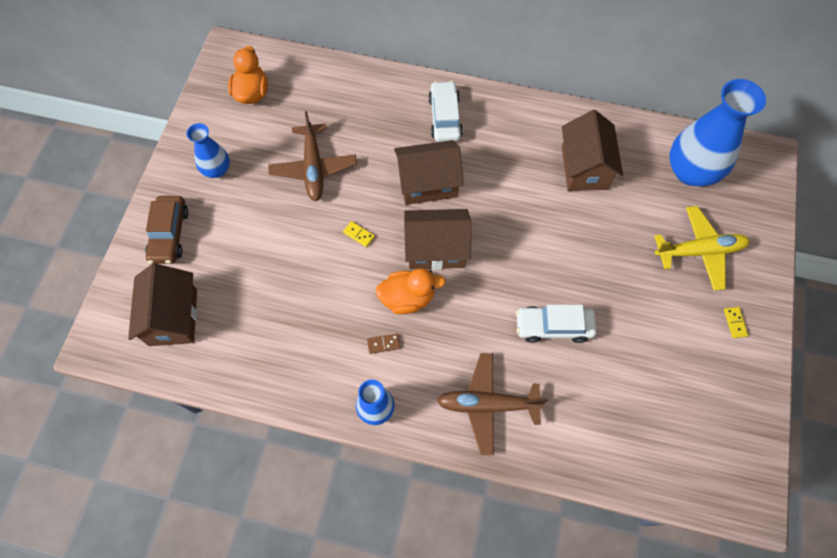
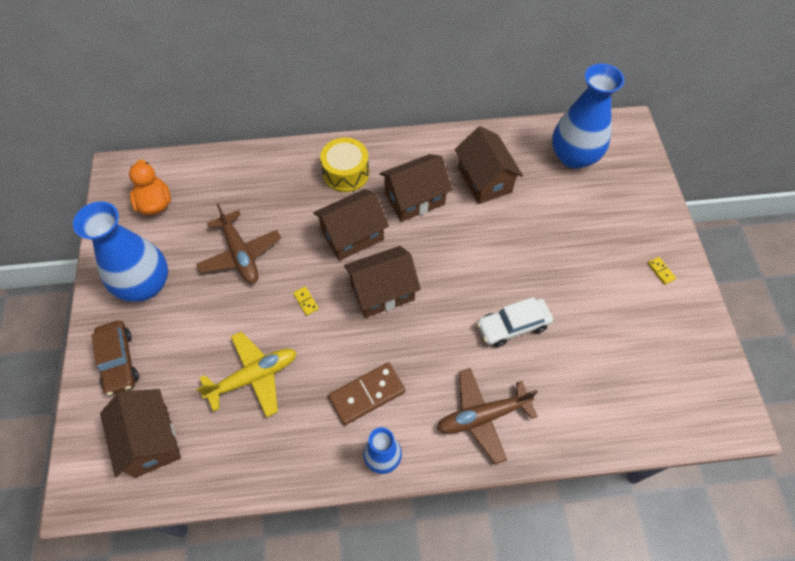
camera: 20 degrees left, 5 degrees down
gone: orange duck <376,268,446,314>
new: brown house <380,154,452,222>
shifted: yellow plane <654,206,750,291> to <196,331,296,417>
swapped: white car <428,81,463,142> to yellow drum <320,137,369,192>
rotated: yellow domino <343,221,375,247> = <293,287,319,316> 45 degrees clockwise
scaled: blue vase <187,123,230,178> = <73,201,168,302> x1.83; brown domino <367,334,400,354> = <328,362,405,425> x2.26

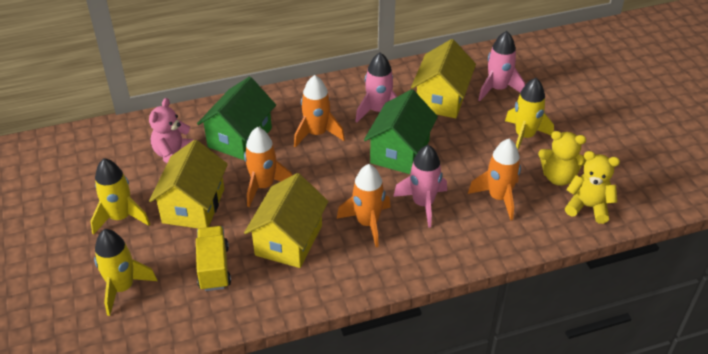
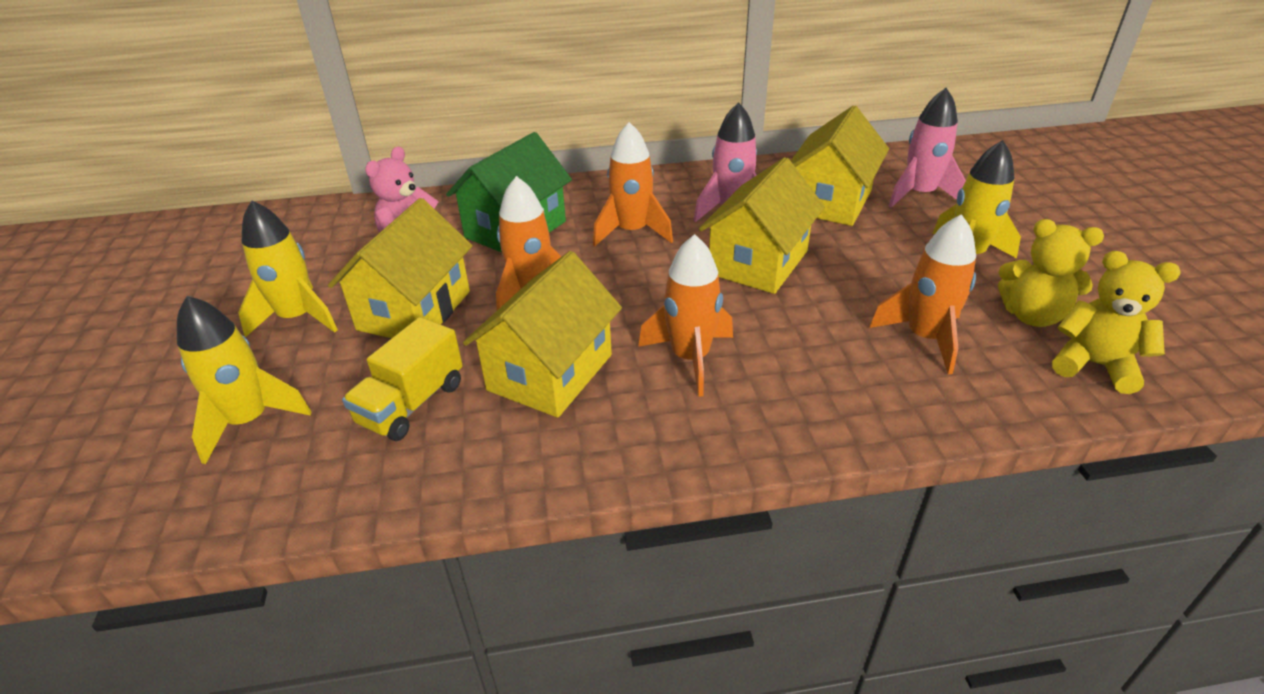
camera: 10 degrees right, 5 degrees down
gone: pink rocket <393,145,447,228>
repainted: green house <364,89,438,174> to yellow house <699,157,825,294>
rotated: yellow truck <196,226,231,291> = <342,317,463,441> 150 degrees counterclockwise

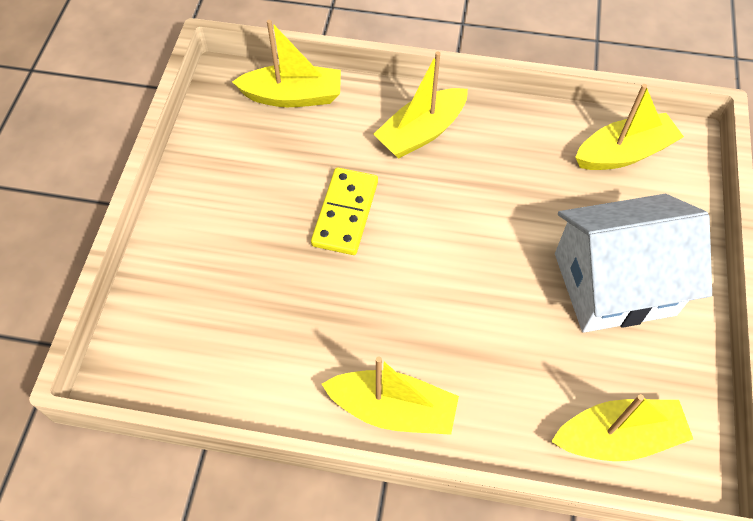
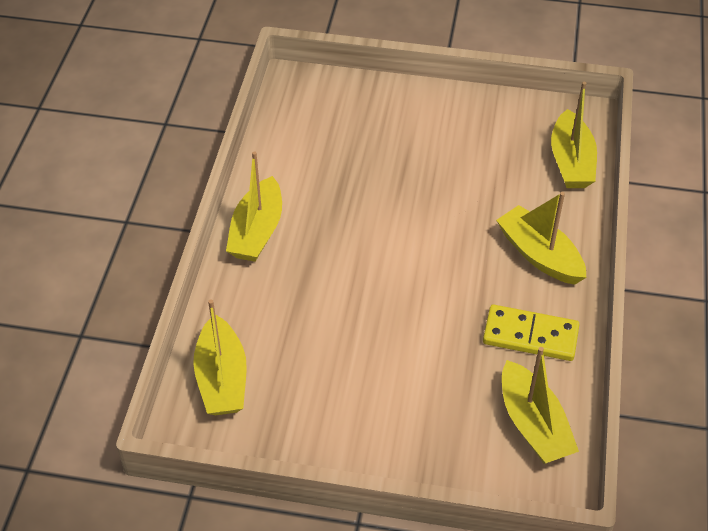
camera: 90 degrees right, 10 degrees down
gone: white house <555,194,712,333>
shifted: yellow domino <311,167,378,255> to <483,305,580,361>

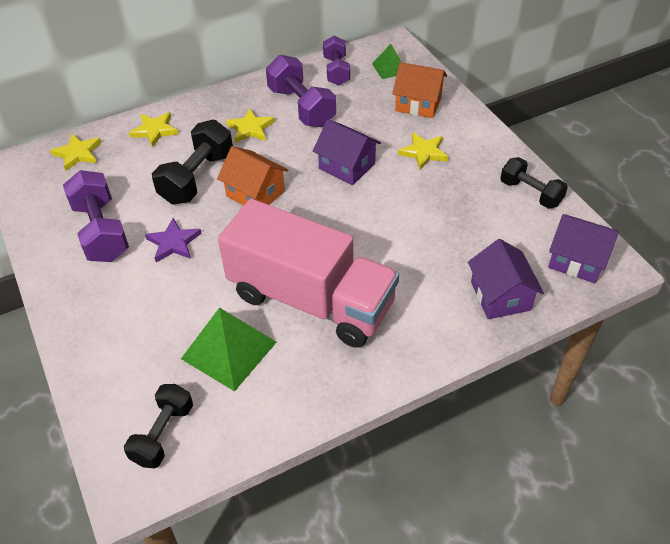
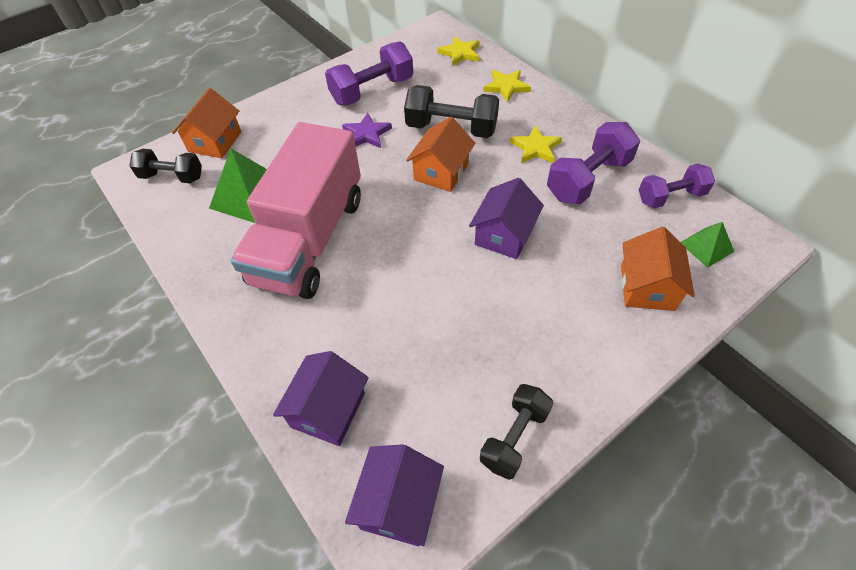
camera: 80 degrees right, 5 degrees up
gone: yellow star <398,132,448,170>
new: orange house <172,88,241,158>
rotated: purple house <468,239,544,319> = <273,351,369,446> 45 degrees counterclockwise

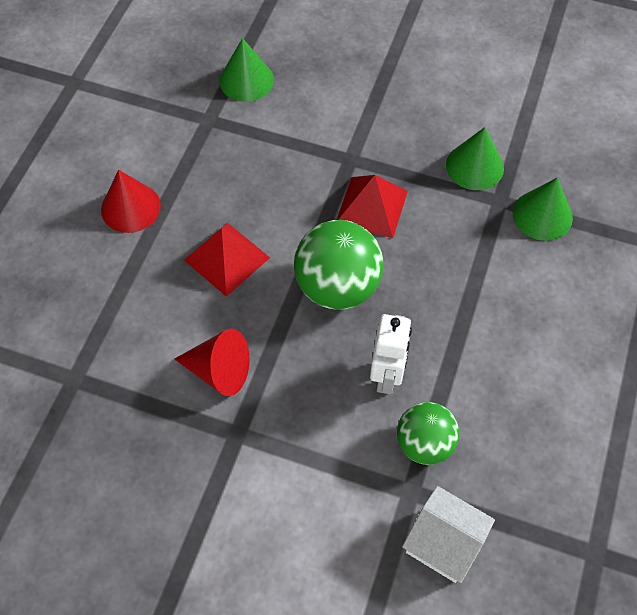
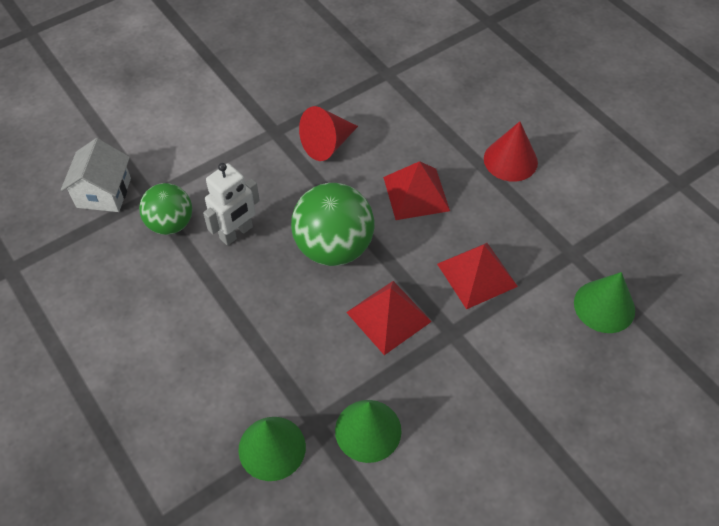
camera: 125 degrees right, 5 degrees down
new: red pyramid <437,243,518,309>
rotated: white robot <370,314,412,394> = <203,163,260,246> 90 degrees counterclockwise; white house <402,486,495,583> = <61,138,131,212> 60 degrees counterclockwise

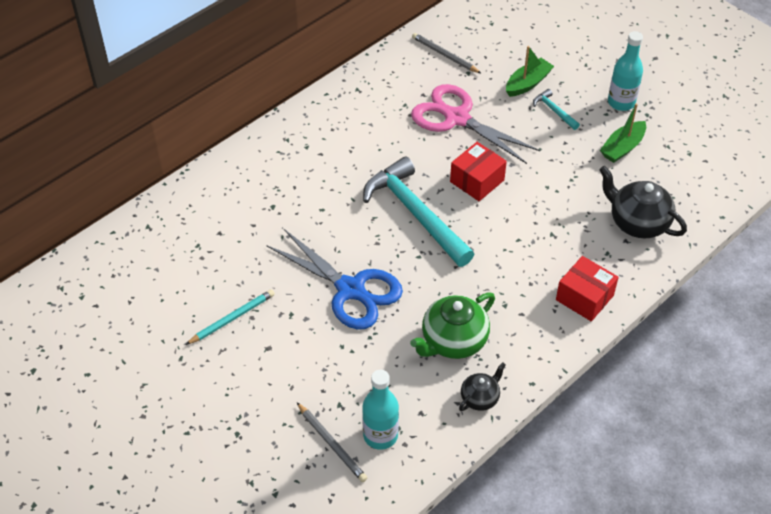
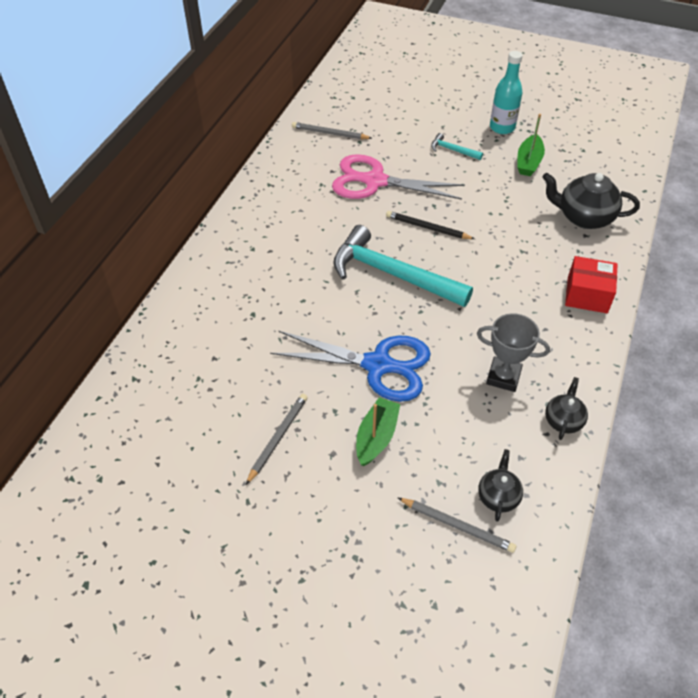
camera: 25 degrees left, 0 degrees up
shifted: green boat <506,46,554,97> to <356,397,400,466>
swapped: turquoise bottle <362,370,399,450> to black teapot <478,449,523,522>; green teapot <410,292,495,359> to grey trophy <477,313,550,392>; red box <450,142,507,201> to black pencil <386,211,475,239>
repainted: turquoise pencil <185,289,275,345> to grey pencil <246,394,308,485>

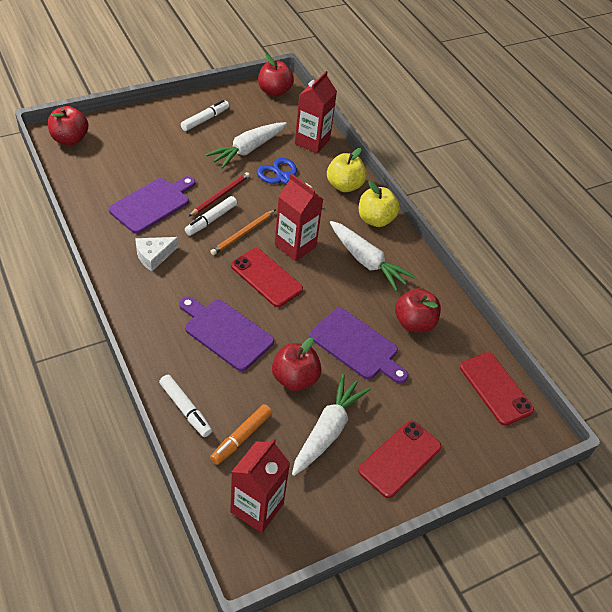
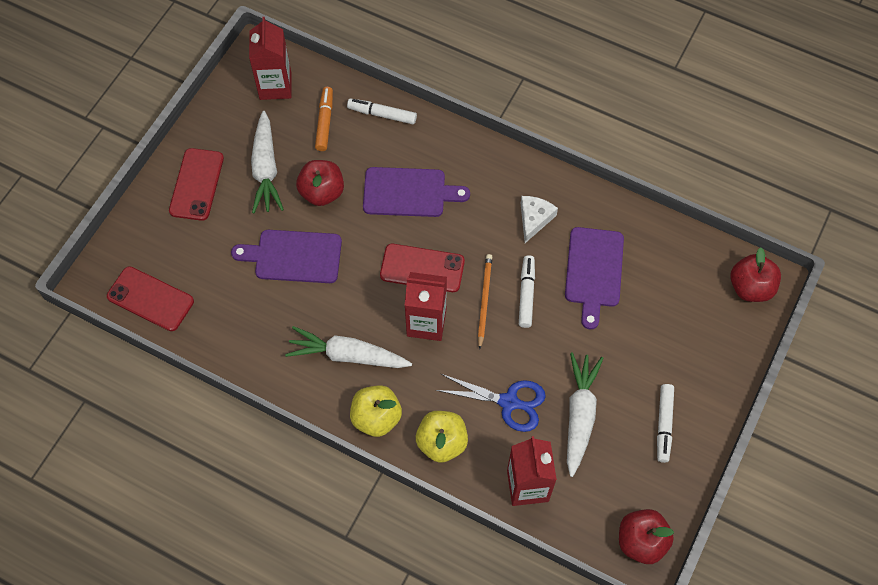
camera: 150 degrees right, 15 degrees up
gone: red pencil <188,172,250,217>; red apple <395,288,441,332>

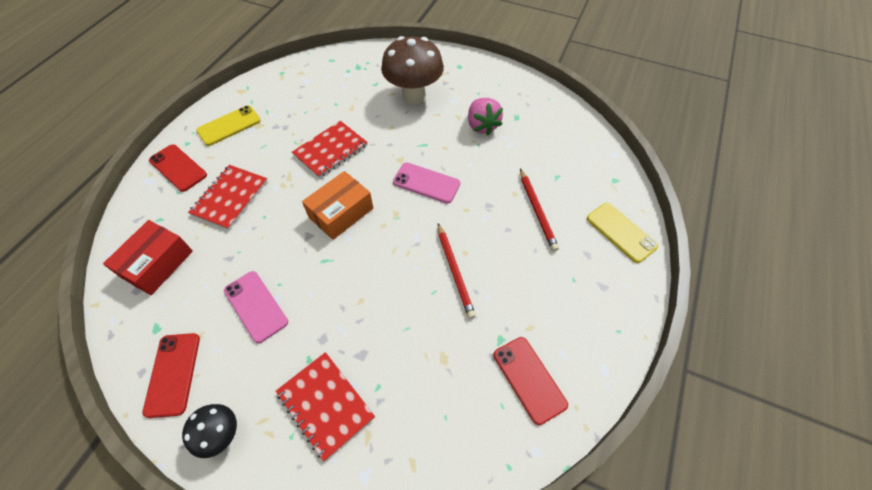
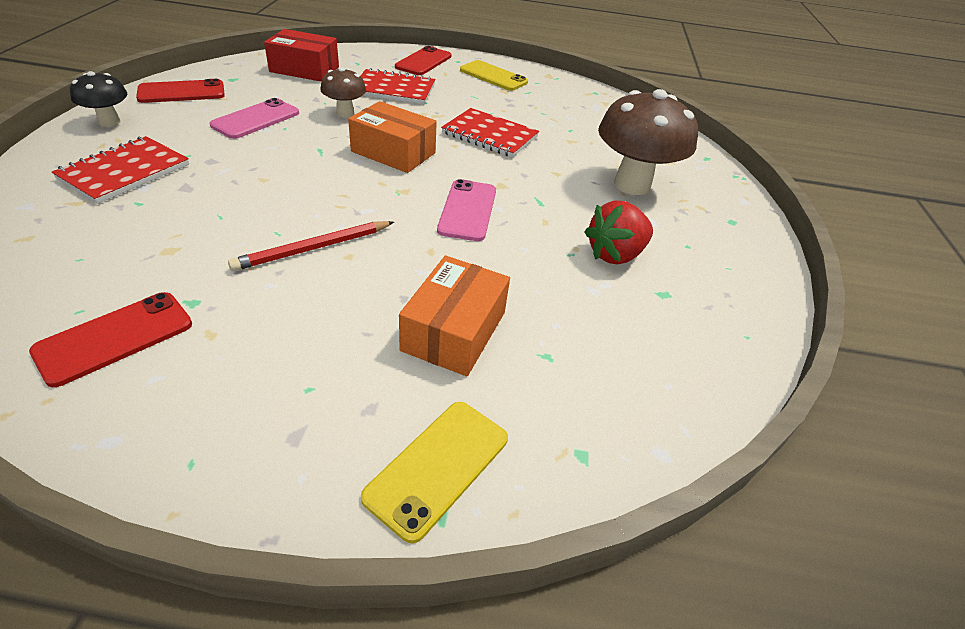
camera: 70 degrees right, 15 degrees down
new: brown mushroom <320,67,366,118>
swapped: red pencil <520,169,559,251> to orange box <399,255,510,376>
repainted: pink strawberry <468,98,503,135> to red strawberry <585,201,653,264>

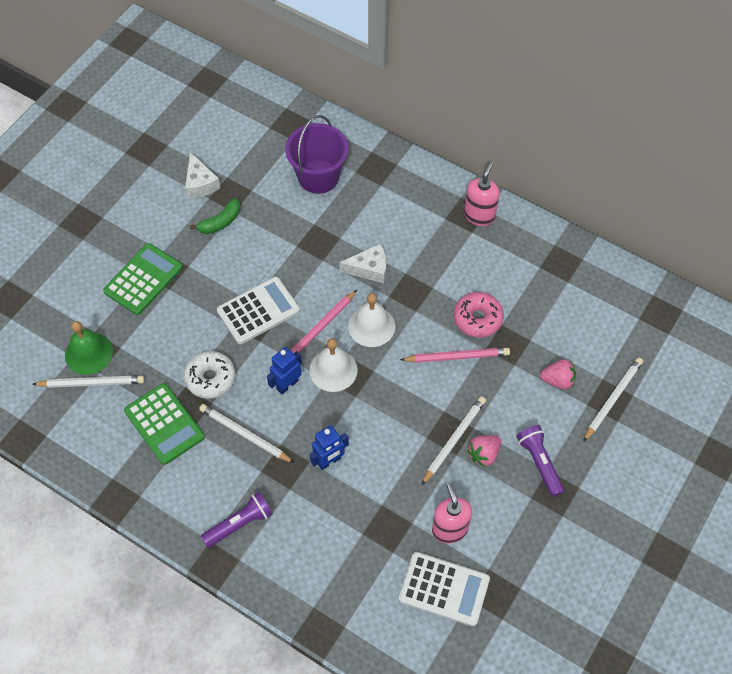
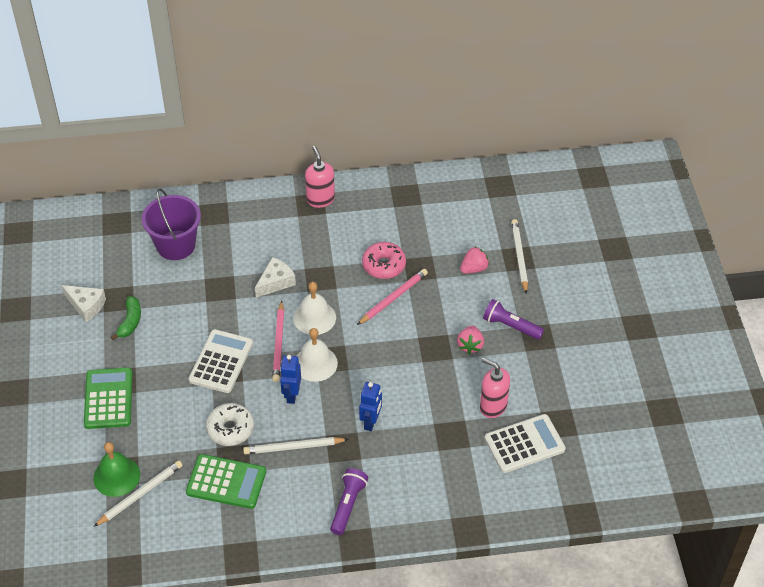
camera: 40 degrees left, 10 degrees down
gone: white pencil <422,396,486,485>

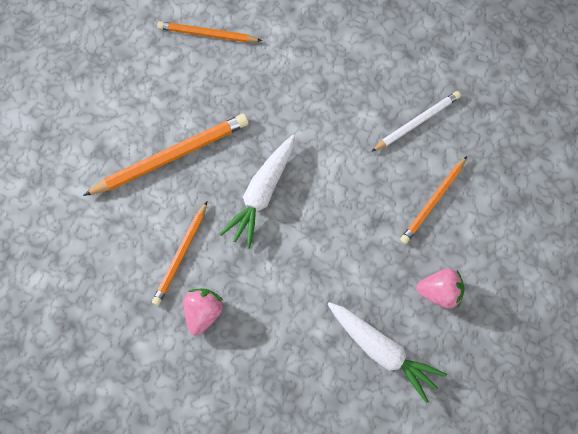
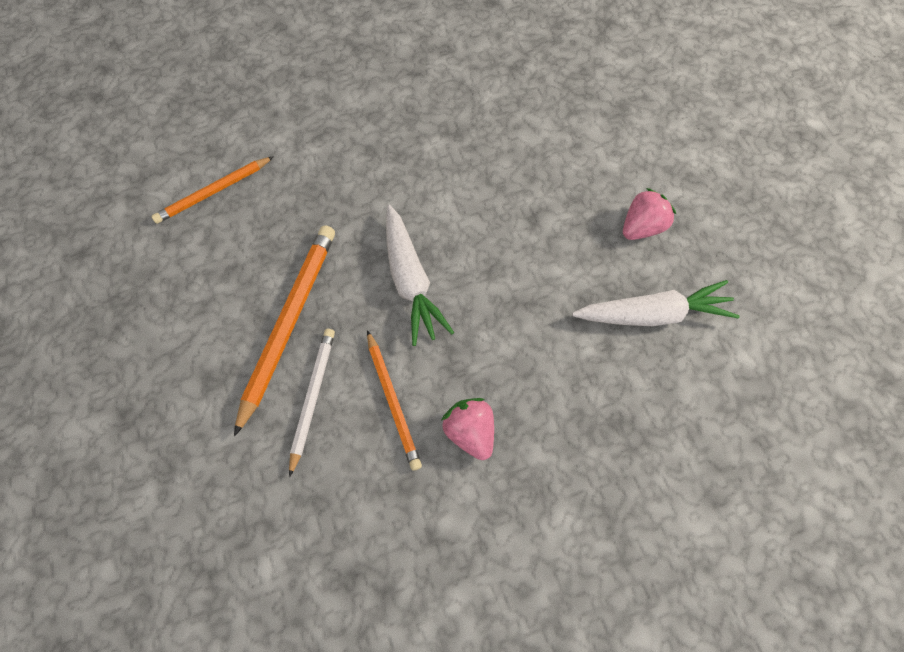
camera: 45 degrees left, 5 degrees down
gone: orange pencil <400,156,467,244>
shifted: white pencil <371,91,461,152> to <289,329,335,477>

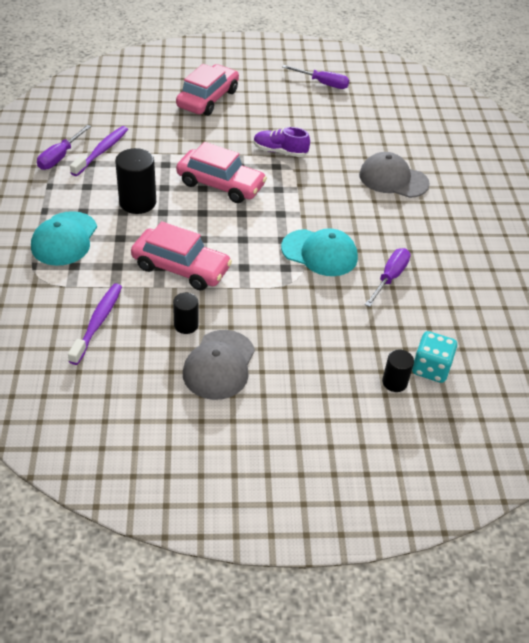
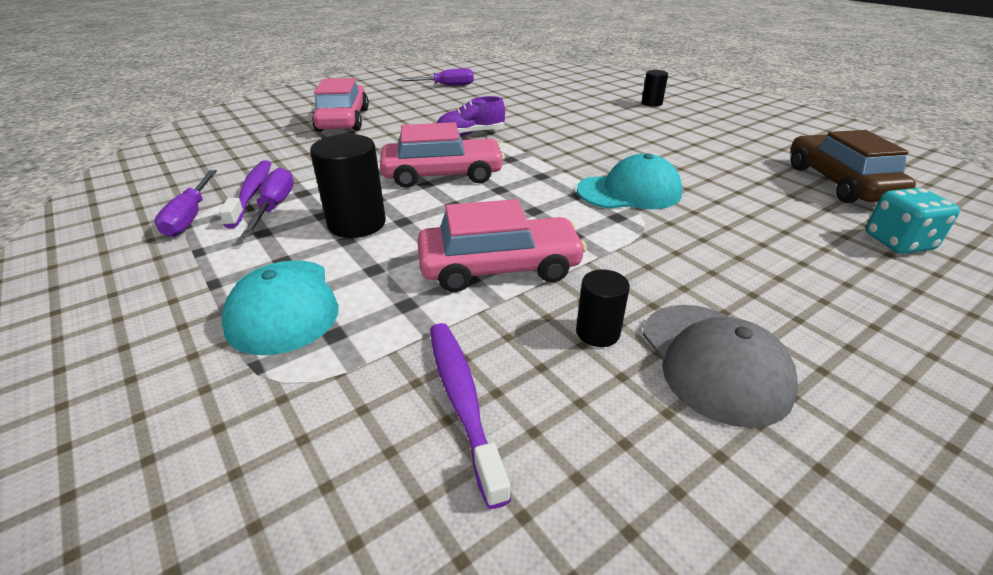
camera: 30 degrees left, 10 degrees down
gone: grey cap <359,152,430,198>
new: brown car <791,130,916,203>
shifted: purple screwdriver <365,248,411,307> to <241,167,294,237>; black cylinder <382,350,414,392> to <642,70,668,107>

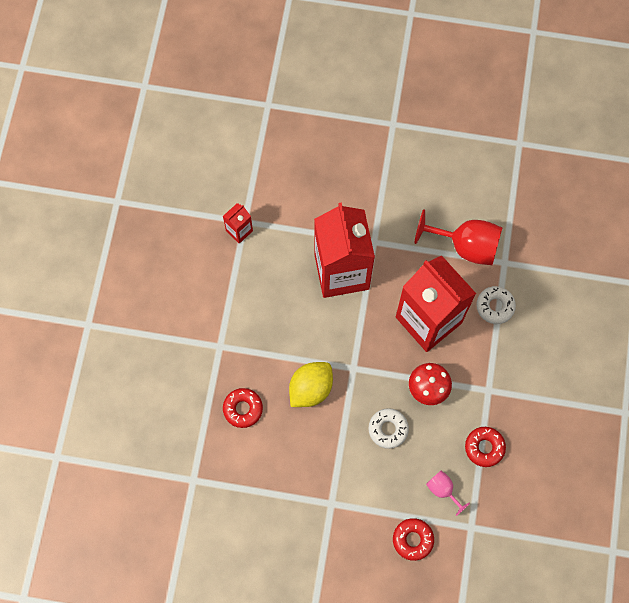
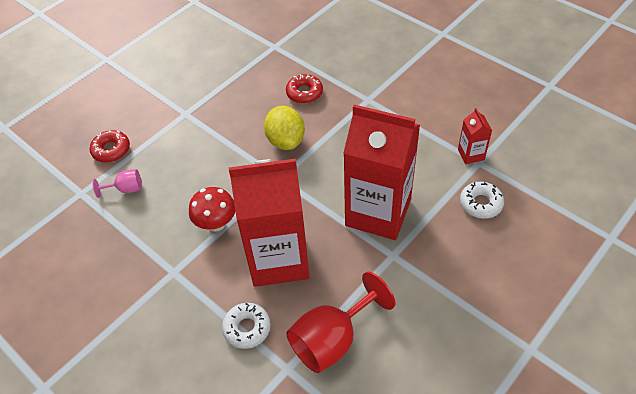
camera: 125 degrees right, 20 degrees down
gone: red donut <465,427,506,467>
shifted: white donut <369,408,409,449> to <460,182,504,219>

